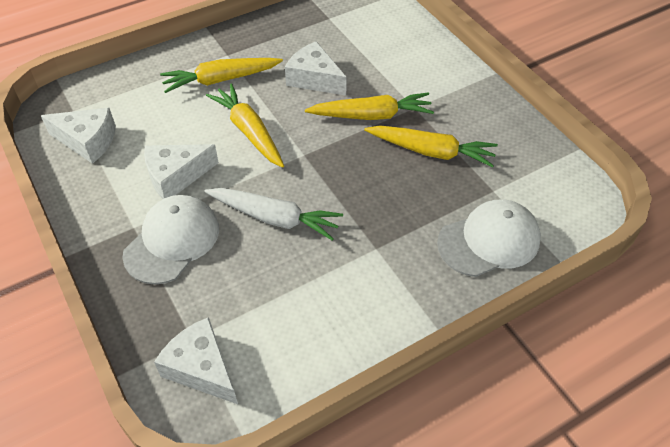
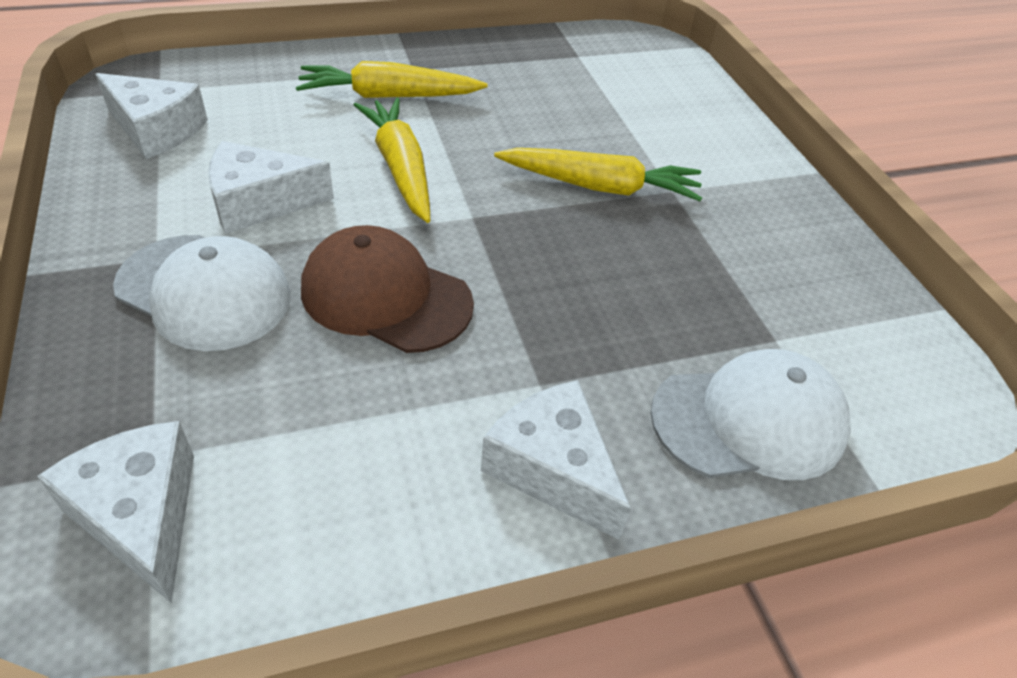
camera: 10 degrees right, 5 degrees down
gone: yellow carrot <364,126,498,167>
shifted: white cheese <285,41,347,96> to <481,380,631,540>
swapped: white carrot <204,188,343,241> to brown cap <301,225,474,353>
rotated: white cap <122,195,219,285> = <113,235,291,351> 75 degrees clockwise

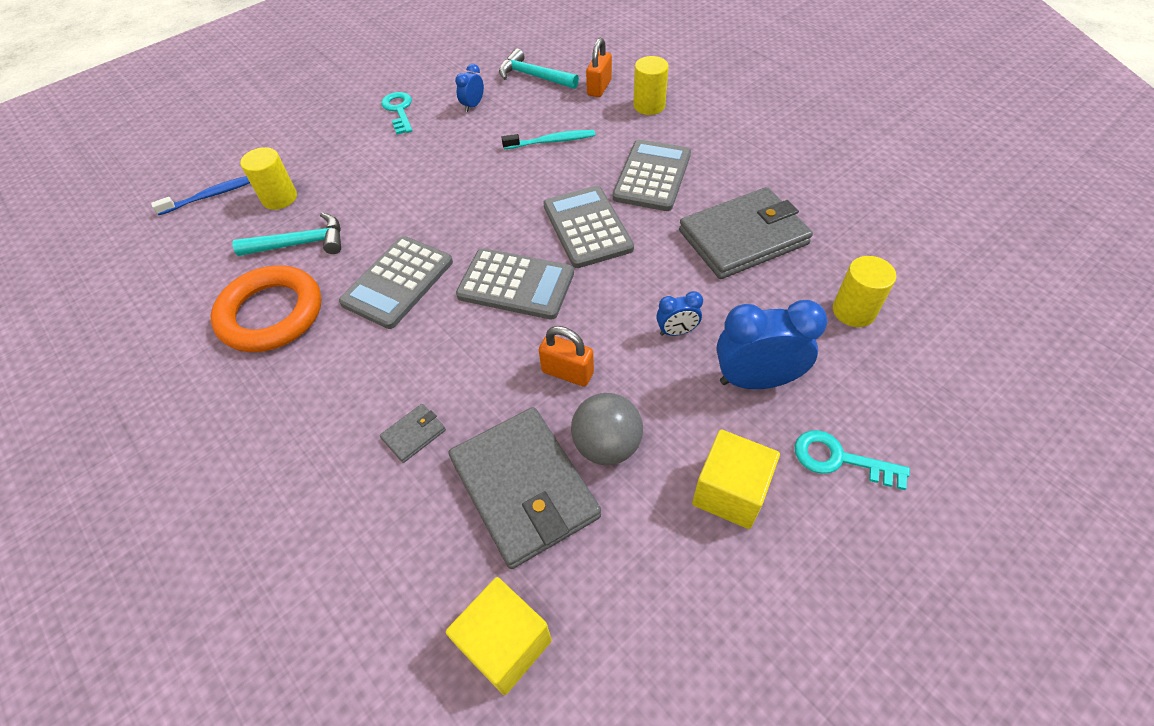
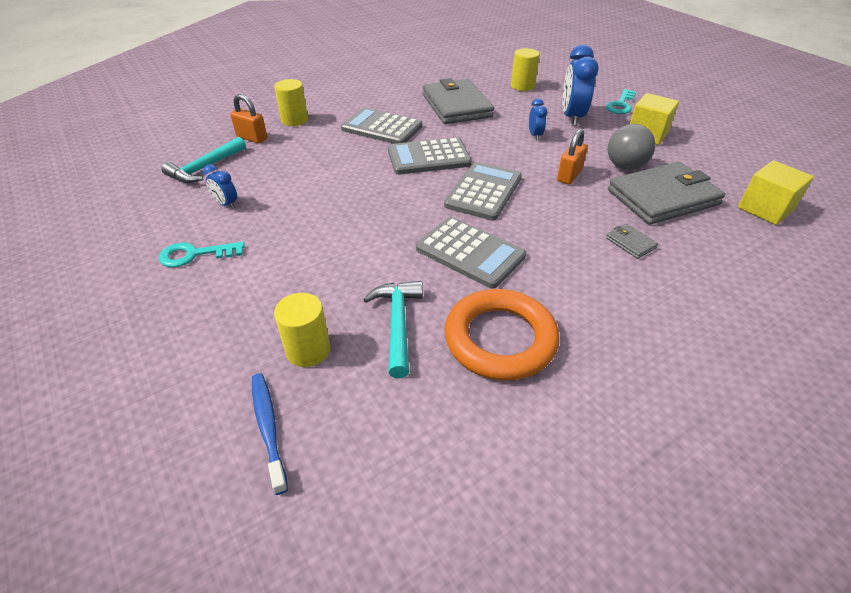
camera: 85 degrees left, 10 degrees down
gone: turquoise toothbrush <501,130,595,149>

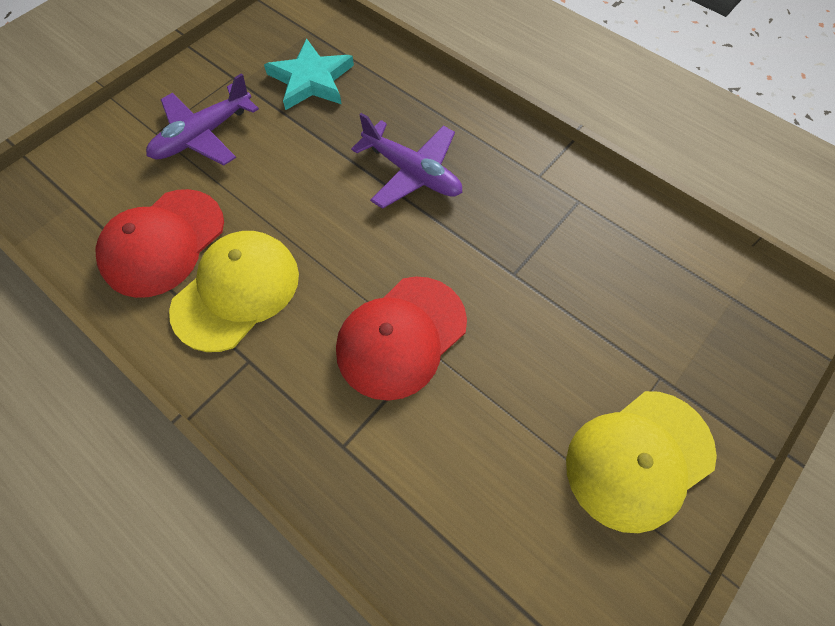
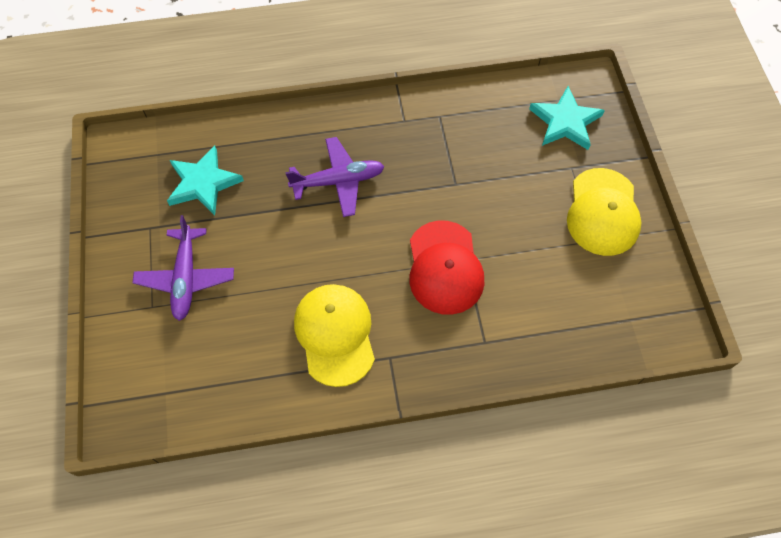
camera: 50 degrees left, 0 degrees up
gone: red cap <95,189,224,298>
new: turquoise star <529,86,605,150>

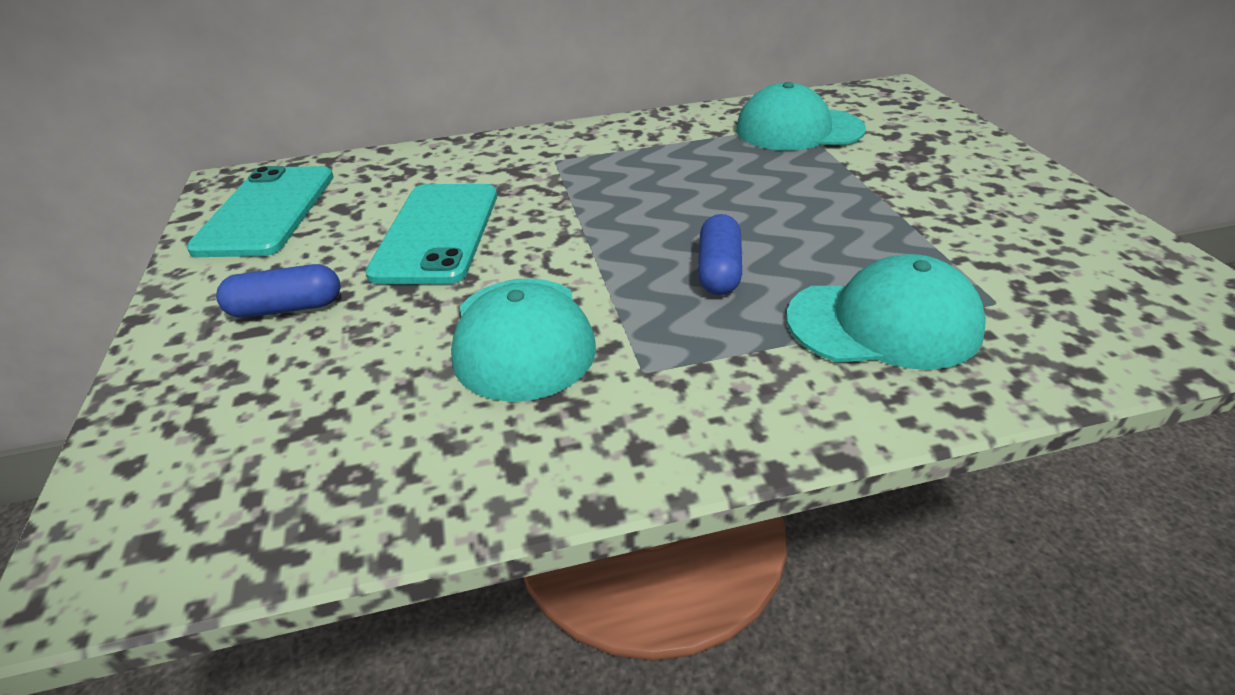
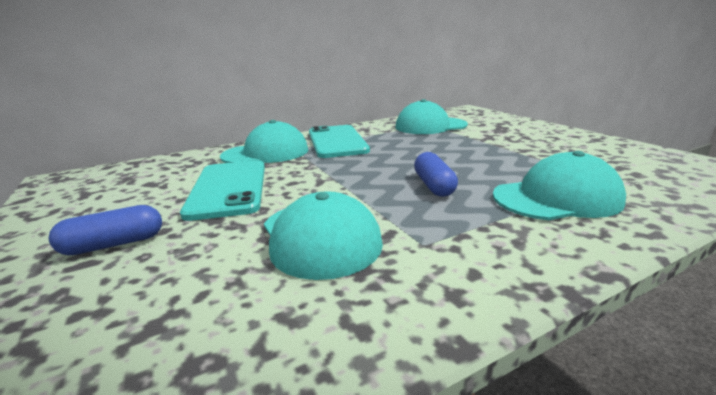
camera: 15 degrees left, 15 degrees down
new: turquoise cap <220,120,308,163>
shifted: turquoise phone <186,166,334,257> to <309,125,370,158>

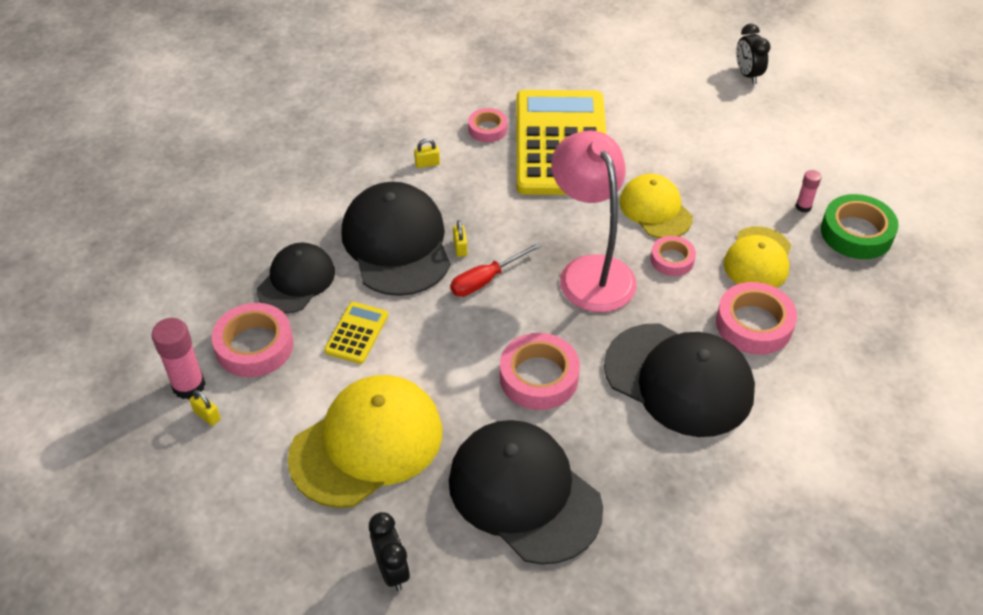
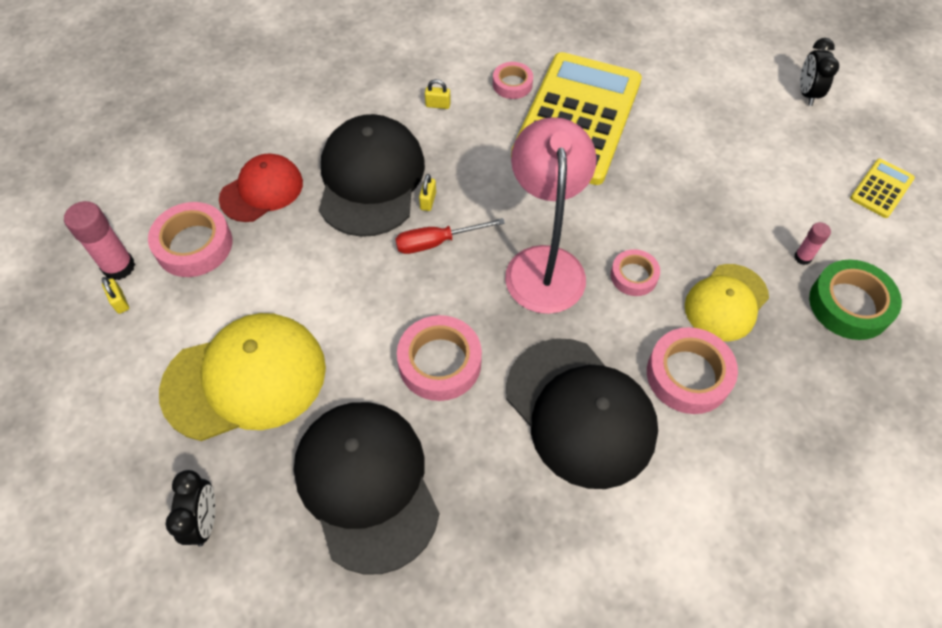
camera: 20 degrees right, 10 degrees up
gone: yellow cap <619,174,693,238>
shifted: yellow calculator <324,302,388,364> to <850,159,915,218>
repainted: black cap <257,242,335,314> to red cap <219,153,303,222>

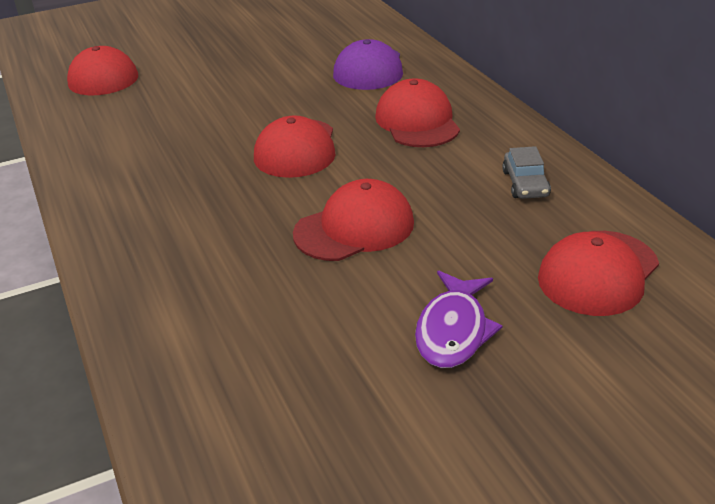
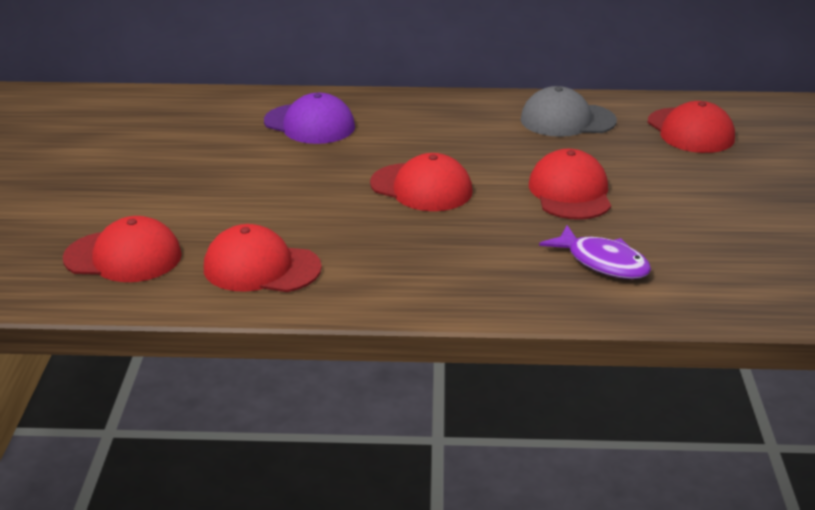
camera: 65 degrees left, 5 degrees down
shifted: red cap <375,79,460,147> to <204,224,322,292>; purple fish <415,271,503,368> to <539,225,651,279>
swapped: grey car <502,146,551,199> to grey cap <521,86,617,137>

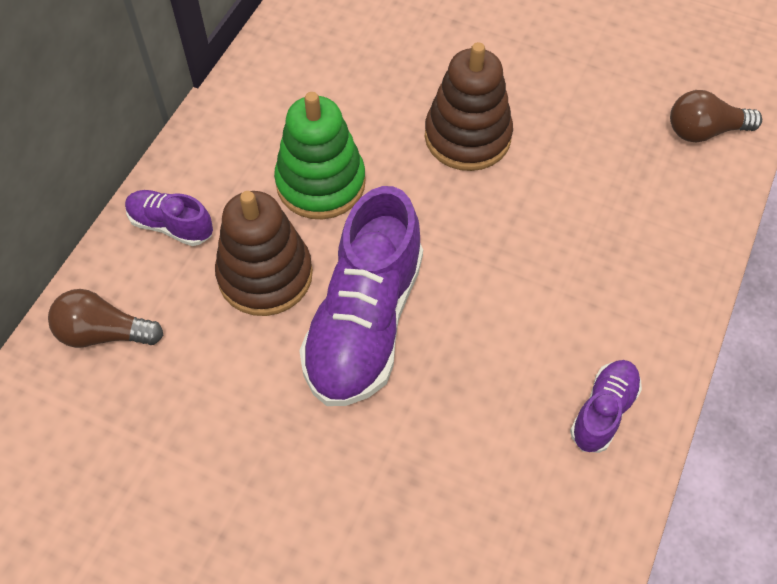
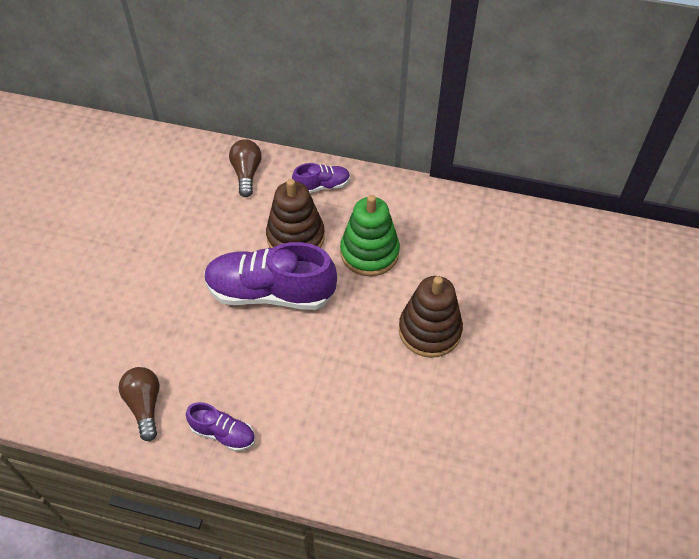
camera: 80 degrees right, 5 degrees down
shifted: brown light bulb <670,90,762,143> to <119,367,159,441>
rotated: purple shoe <125,190,213,246> = <292,163,350,193> 60 degrees clockwise

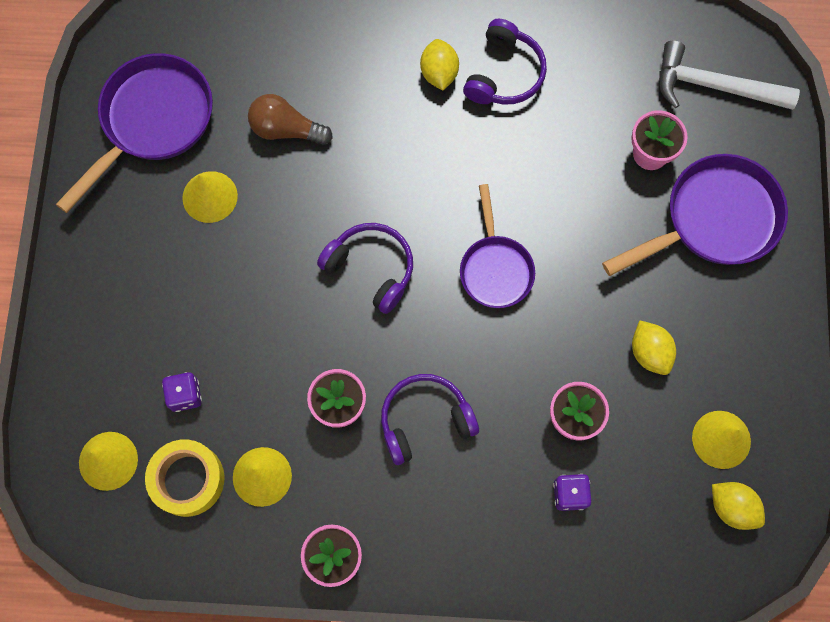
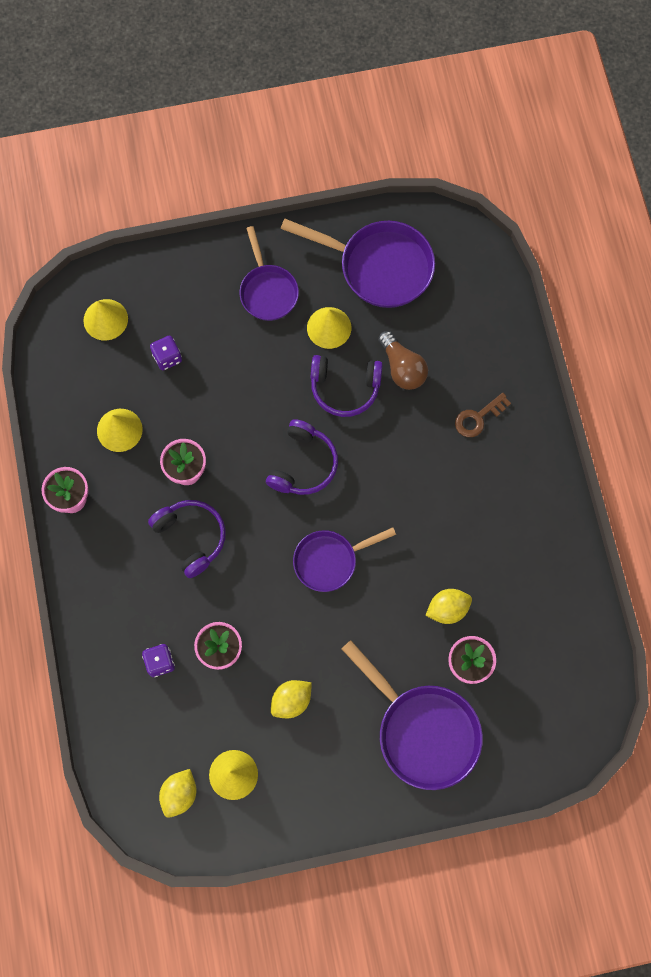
camera: 75 degrees right, 0 degrees up
gone: yellow tape <145,439,224,517>; white hammer <659,41,800,110>
new: purple pan <240,226,299,321>; brown key <455,393,511,437>
shifted: yellow lemon <420,39,459,90> to <425,589,472,624>; purple headphones <463,19,547,105> to <311,355,383,417>
rotated: brown light bulb <248,94,333,145> = <378,331,428,390> 150 degrees clockwise

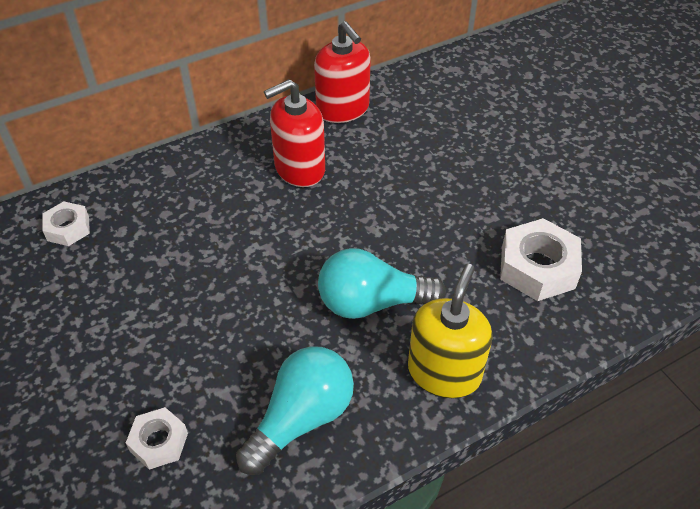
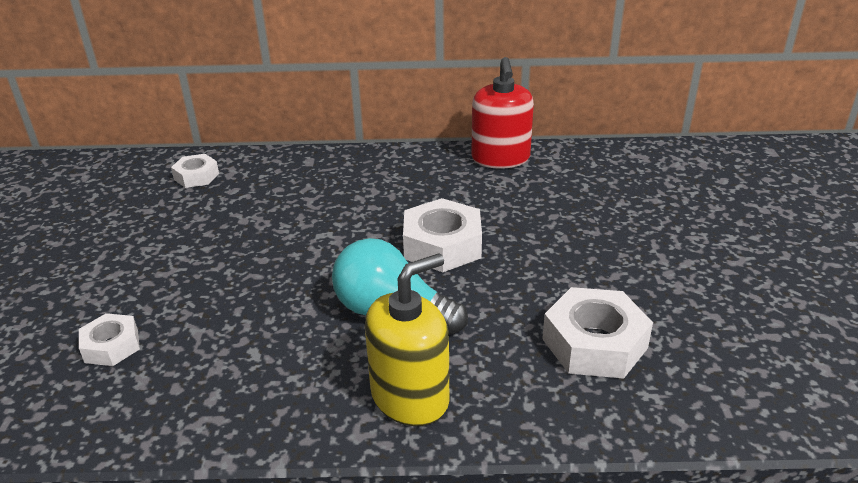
camera: 30 degrees right, 15 degrees down
gone: turquoise light bulb <236,346,354,475>; red soap dispenser <264,79,325,187>
new: white nut <403,198,482,272>

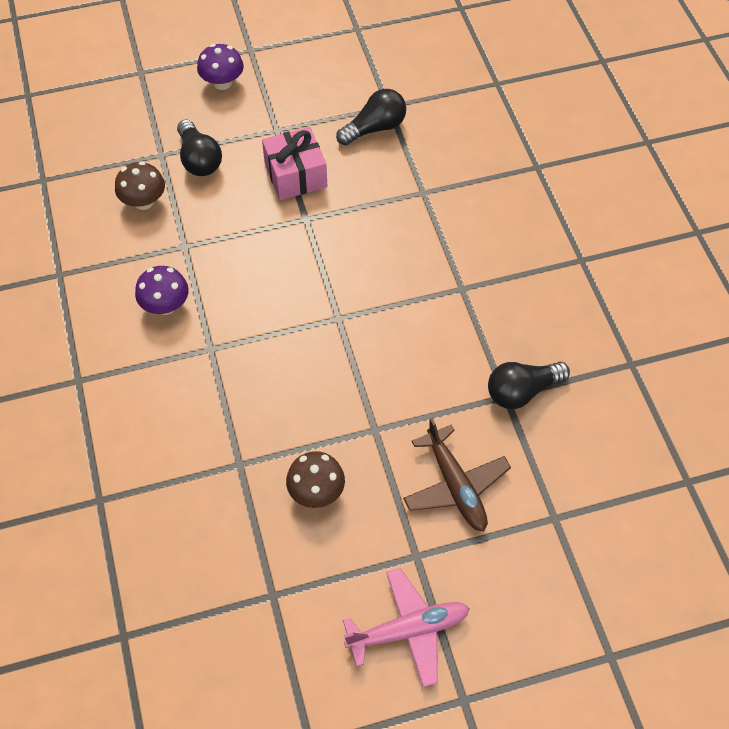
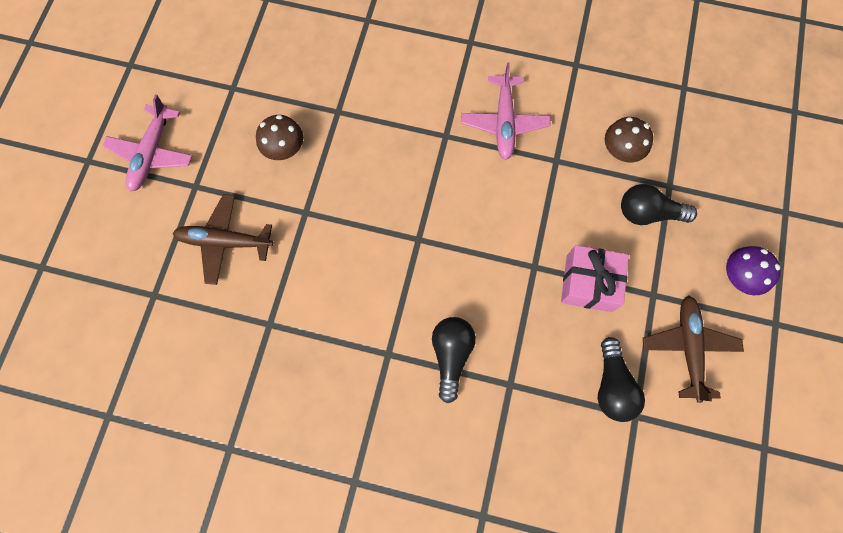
camera: 120 degrees right, 15 degrees up
new: brown plane <643,295,744,403>
shifted: black light bulb <488,362,570,409> to <432,317,476,403>
swapped: purple mushroom <135,266,189,315> to pink plane <461,62,550,160>

